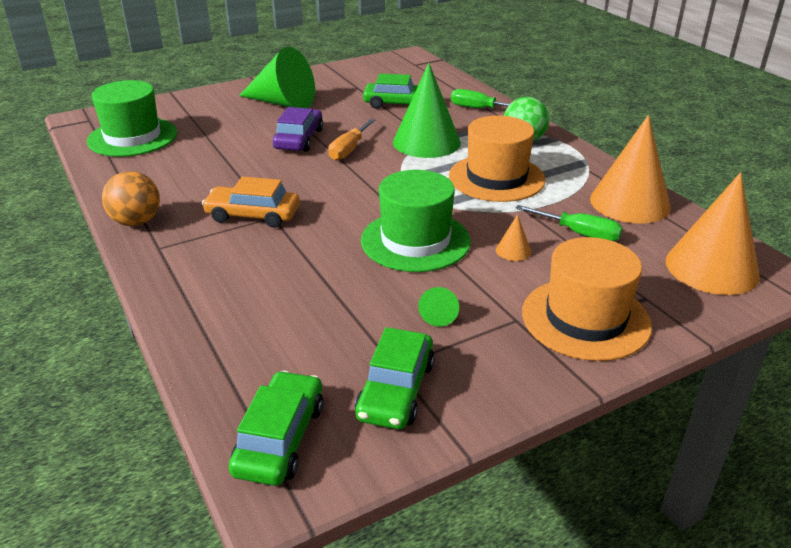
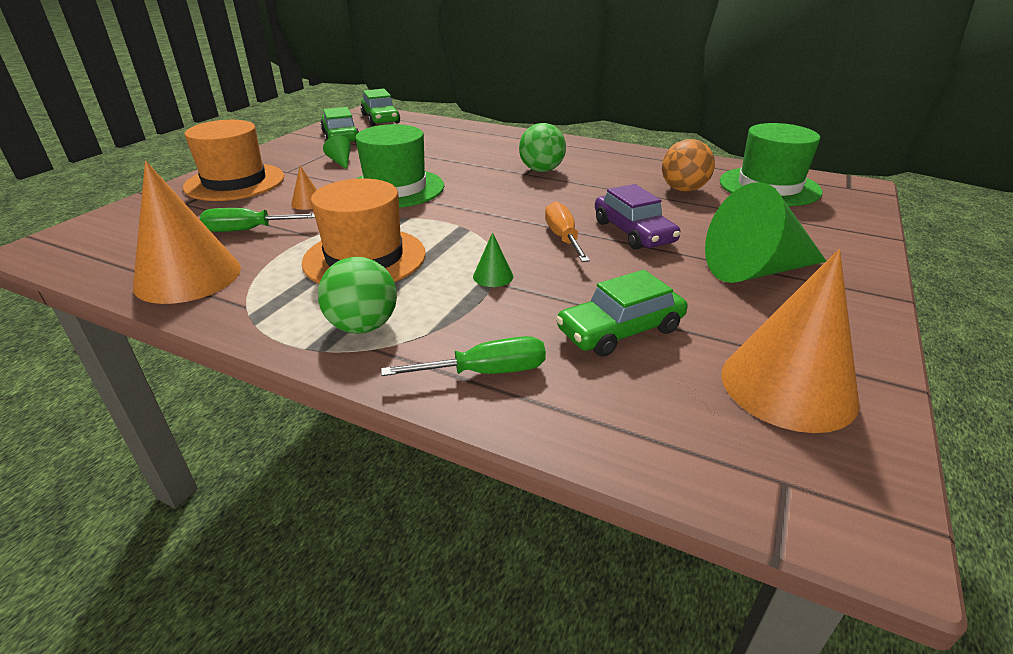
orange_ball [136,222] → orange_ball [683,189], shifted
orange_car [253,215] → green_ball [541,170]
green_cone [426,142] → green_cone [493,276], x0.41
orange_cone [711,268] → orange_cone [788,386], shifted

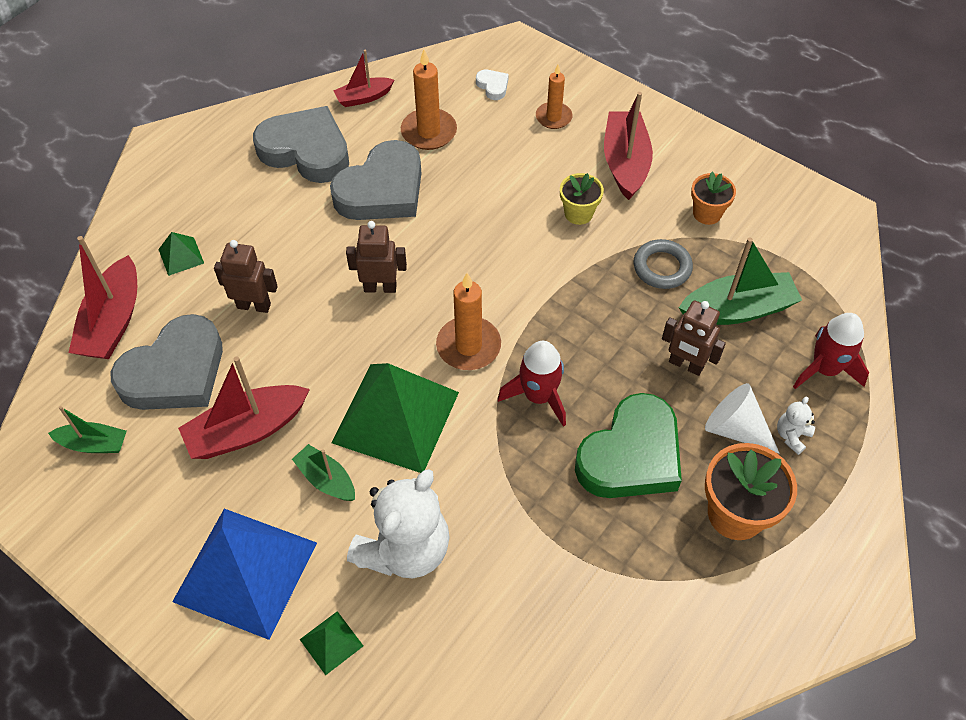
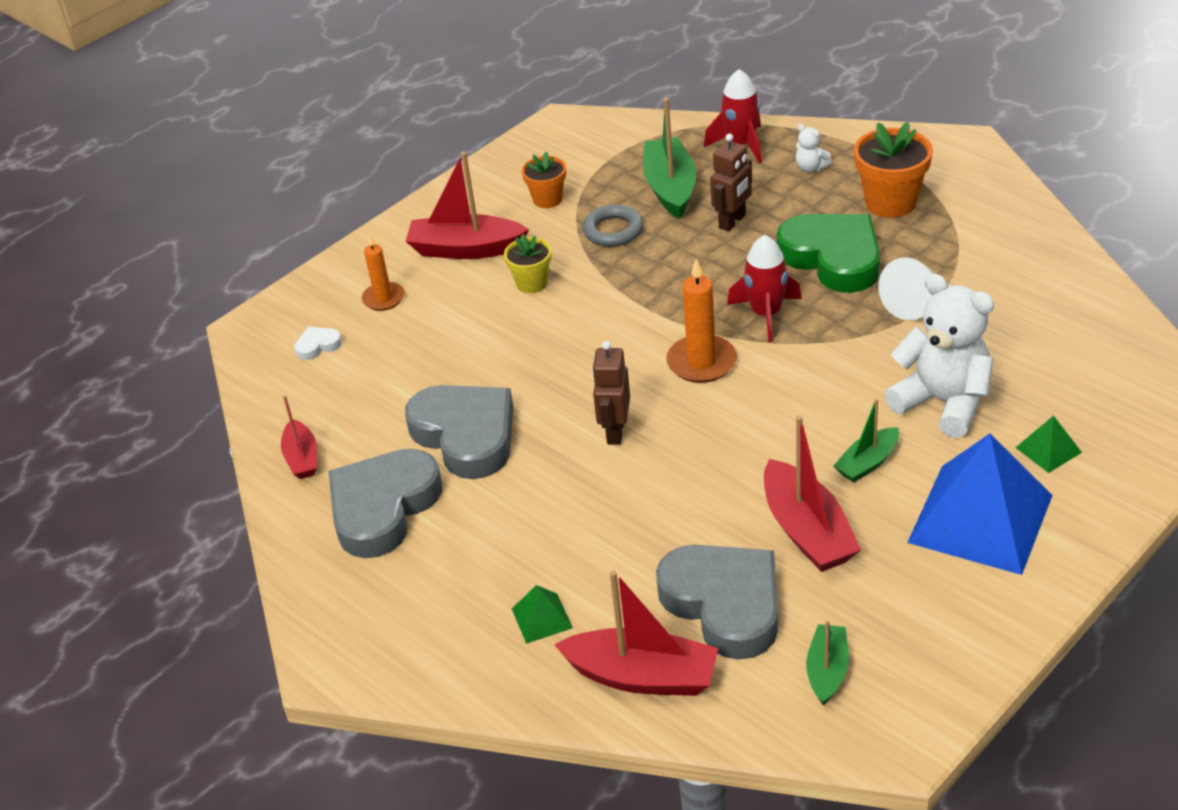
brown_robot [254,305] → -
green_pyramid [396,417] → -
orange_candle [429,132] → -
white_cone [735,429] → white_cone [913,303], shifted

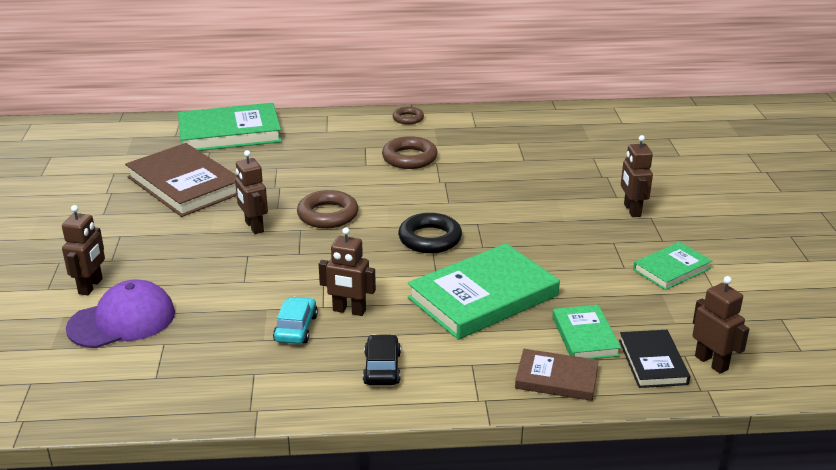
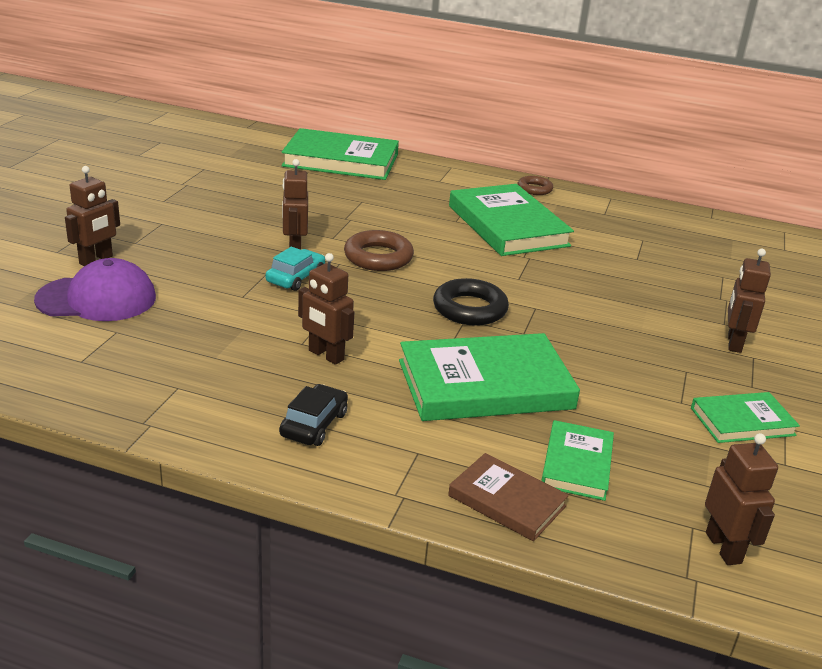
brown_book [185,185] → -
turquoise_car [296,328] → turquoise_car [295,277], shifted
brown_ring [409,158] → green_book [508,226]
black_book [652,362] → -

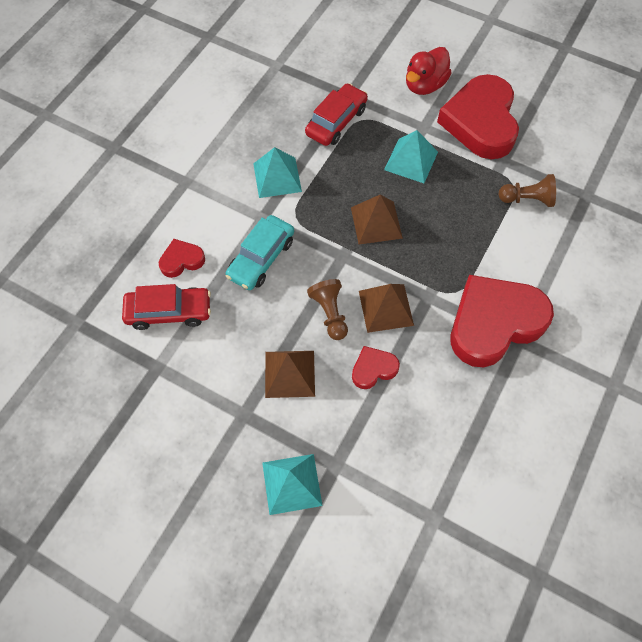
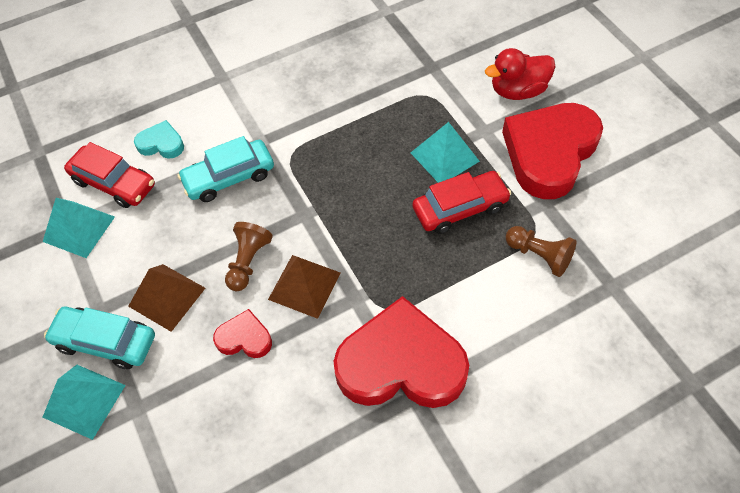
red_heart [182,260] → turquoise_heart [161,144]
turquoise_pyramid [277,177] → turquoise_pyramid [79,229], shifted
red_car [336,122] → red_car [460,208], shifted
brown_pyramid [376,222] → -
- → turquoise_car [106,341]

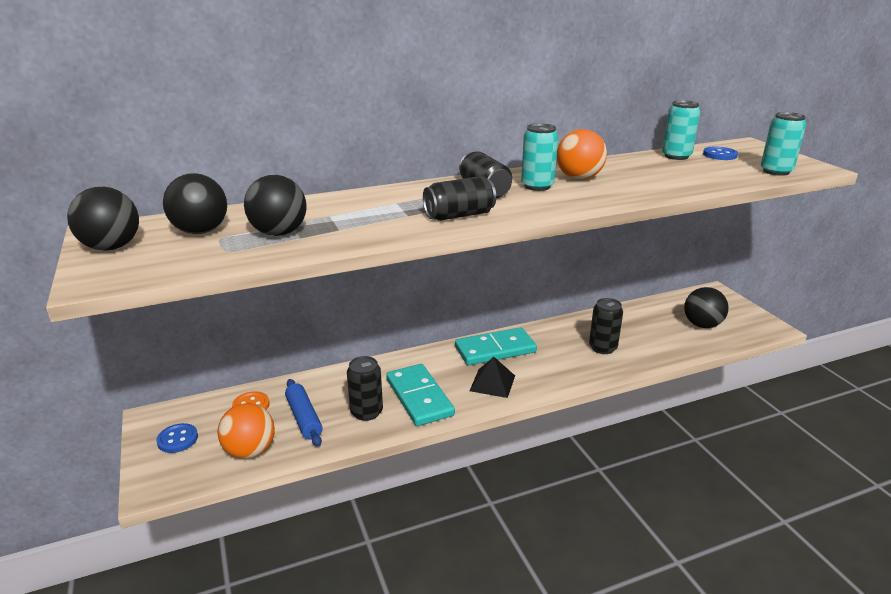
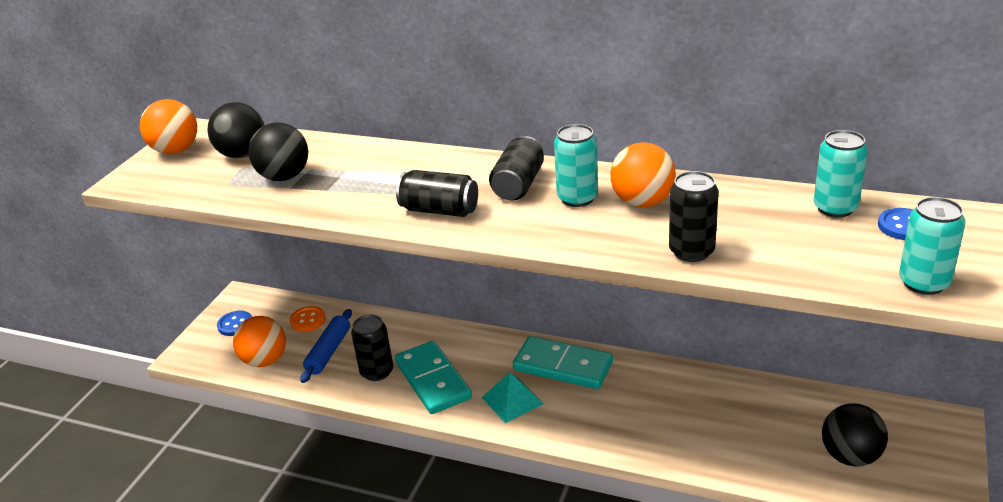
black_ball [111,247] → orange_ball [176,150]
turquoise_domino [419,397] → turquoise_domino [432,380], 45 degrees counterclockwise
black_pyramid [492,383] → turquoise_pyramid [512,400]
black_can [602,348] → black_can [691,251], shifted

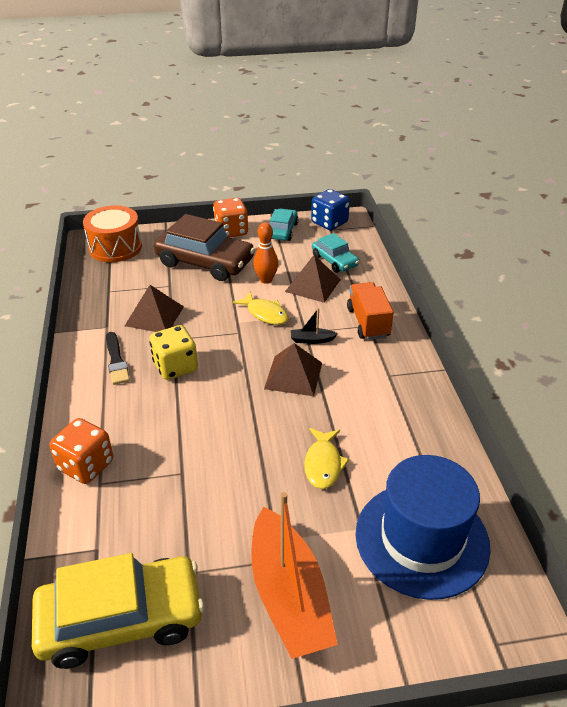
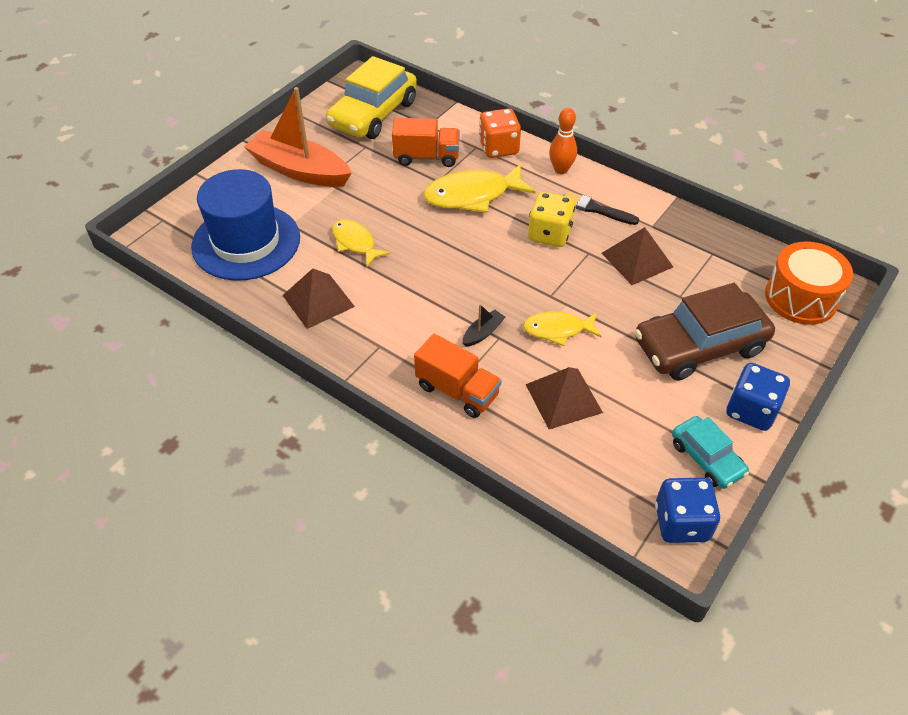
orange_dice [231,231] → blue_dice [751,410]
orange_bowling_pin [266,280] → orange_bowling_pin [561,170], shifted
brown_pyramid [293,375] → brown_pyramid [318,301], shifted
turquoise_car [334,261] → -
- → orange_truck [426,157]
- → yellow_fish [472,195]

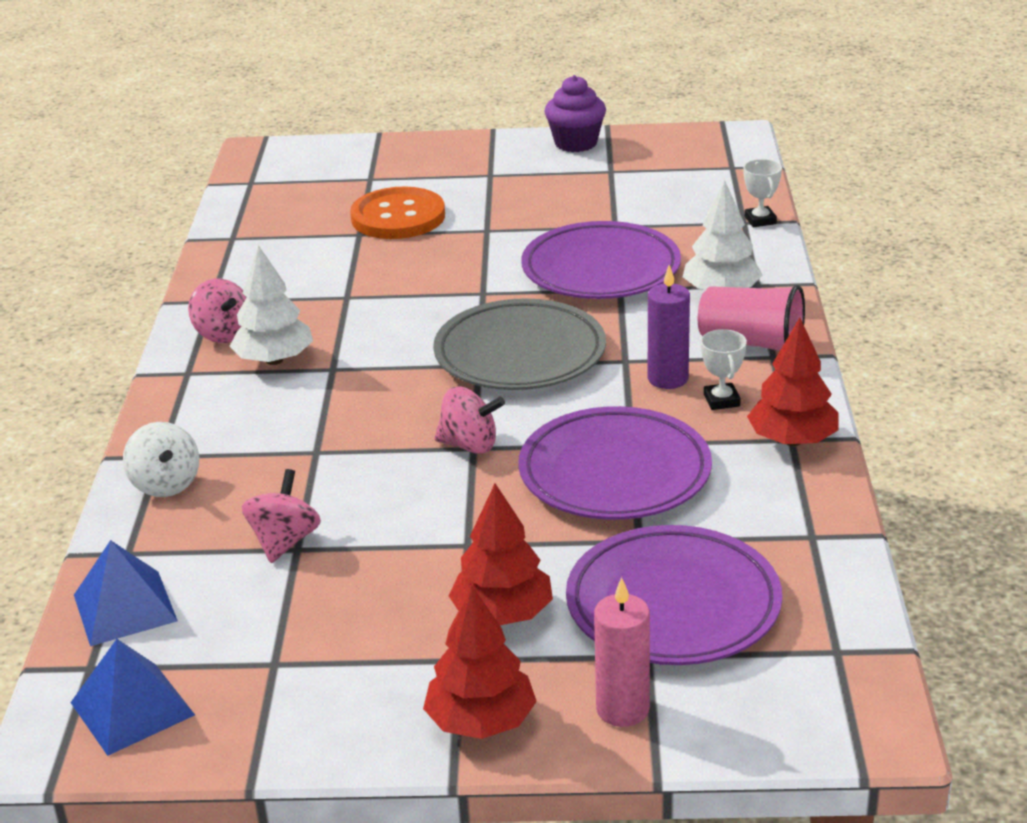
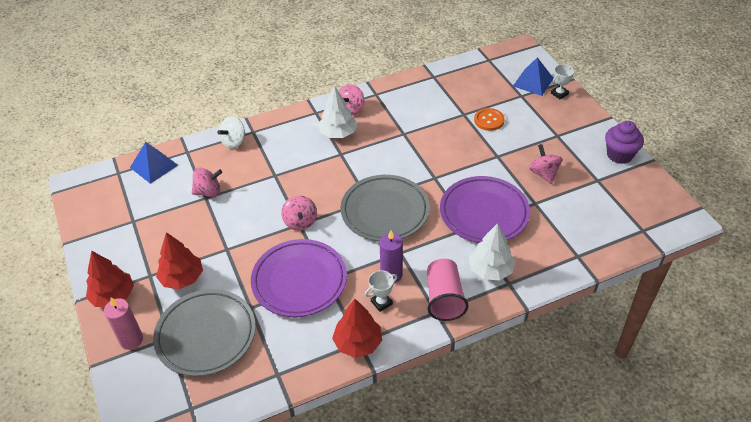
blue_pyramid [132,708] → blue_pyramid [533,82], shifted
orange_button [398,217] → orange_button [489,120], x0.60
purple_plate [673,605] → grey_plate [206,335]
white_trophy [760,220] → white_trophy [559,94], shifted
- → pink_spinning_top [543,173]

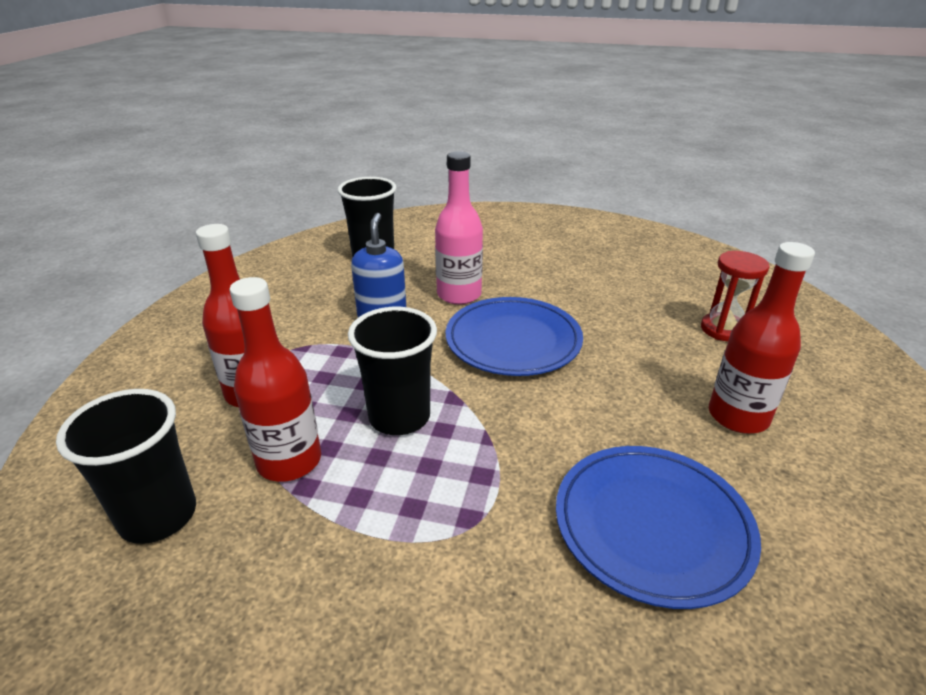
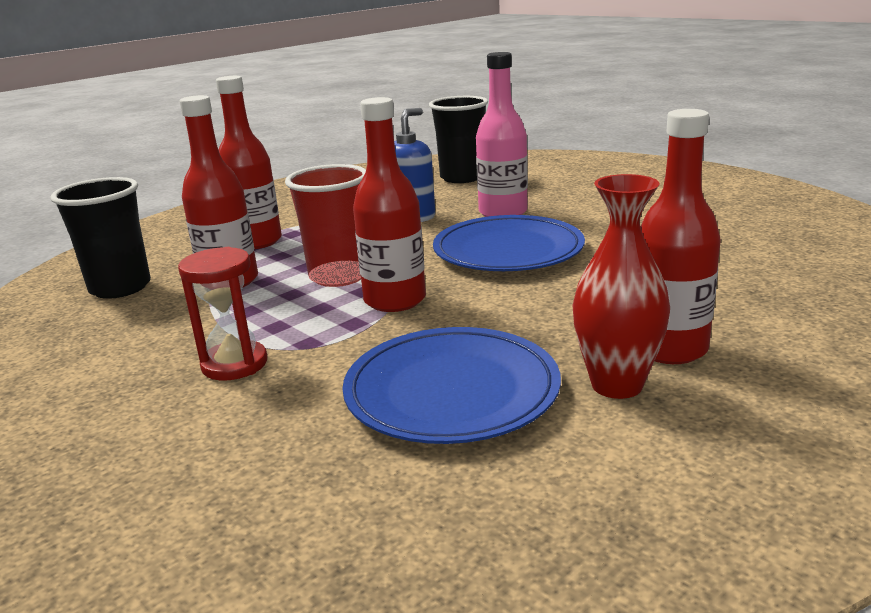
black_cup [399,417] → red_cup [339,276]
red_hourglass [723,329] → red_hourglass [234,364], shifted
- → red_bottle [395,300]
- → red_vase [617,385]

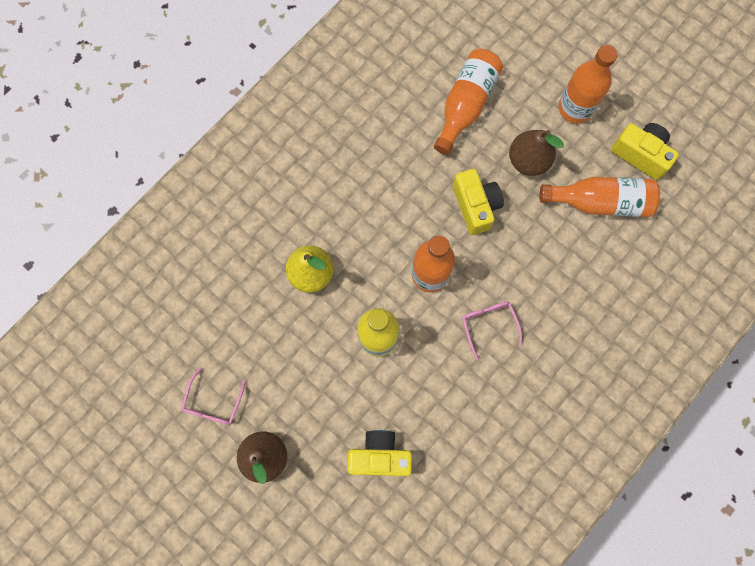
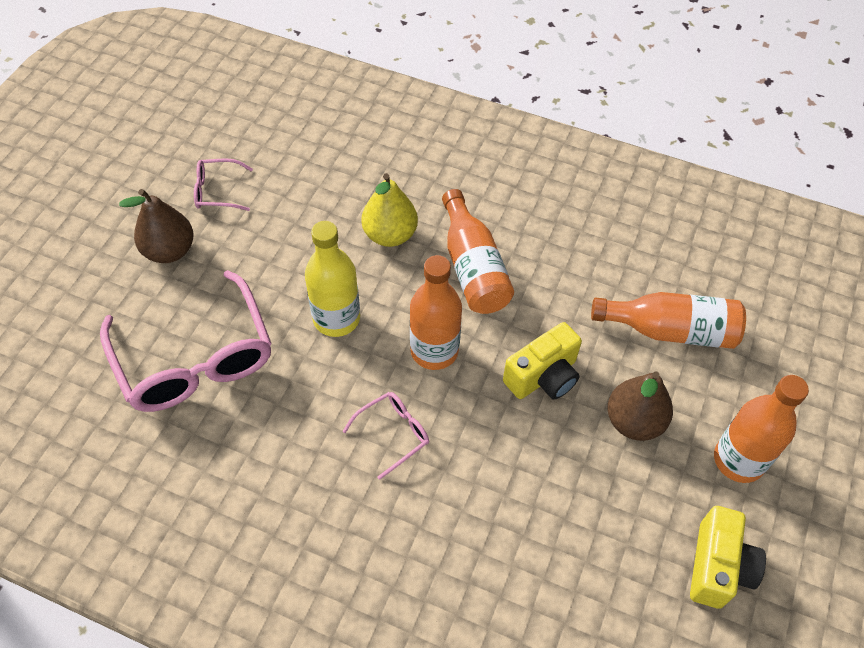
yellow_camera [379,455] → pink_glasses [195,359]
orange_bottle [600,202] → orange_bottle [473,268], shifted

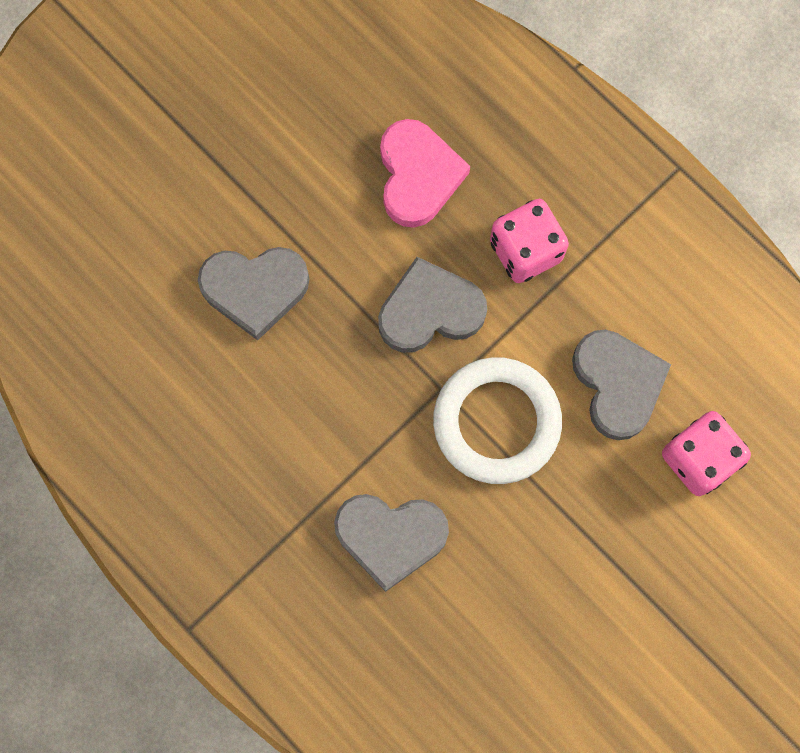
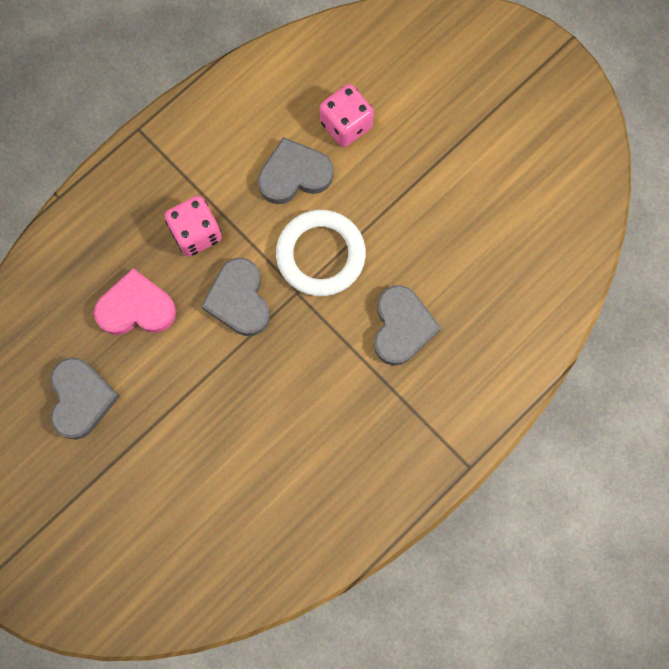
grey_heart [255,289] → grey_heart [81,399], shifted

